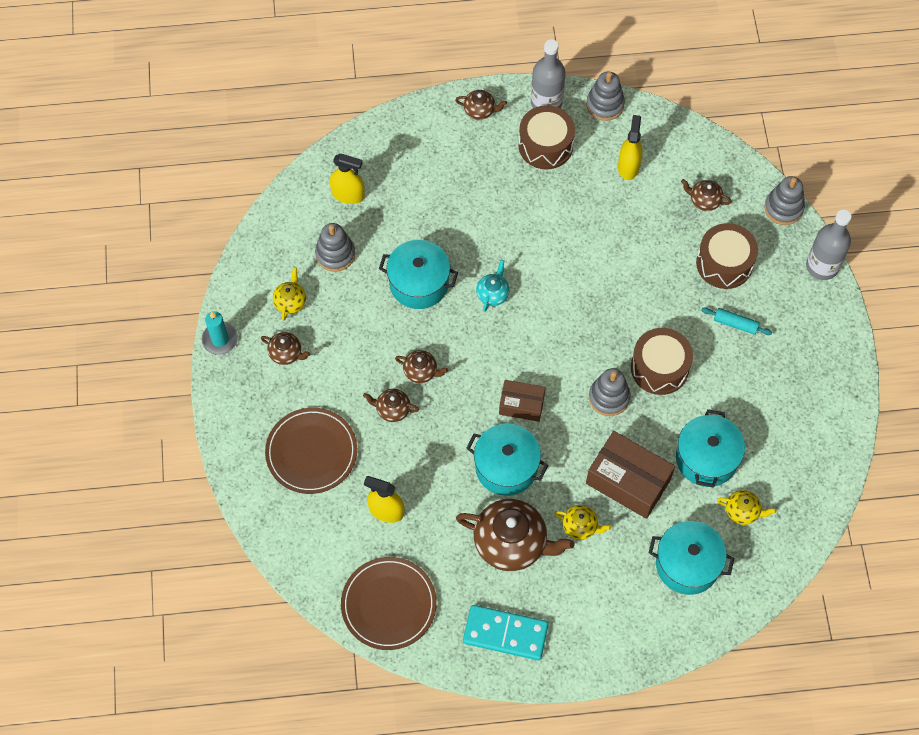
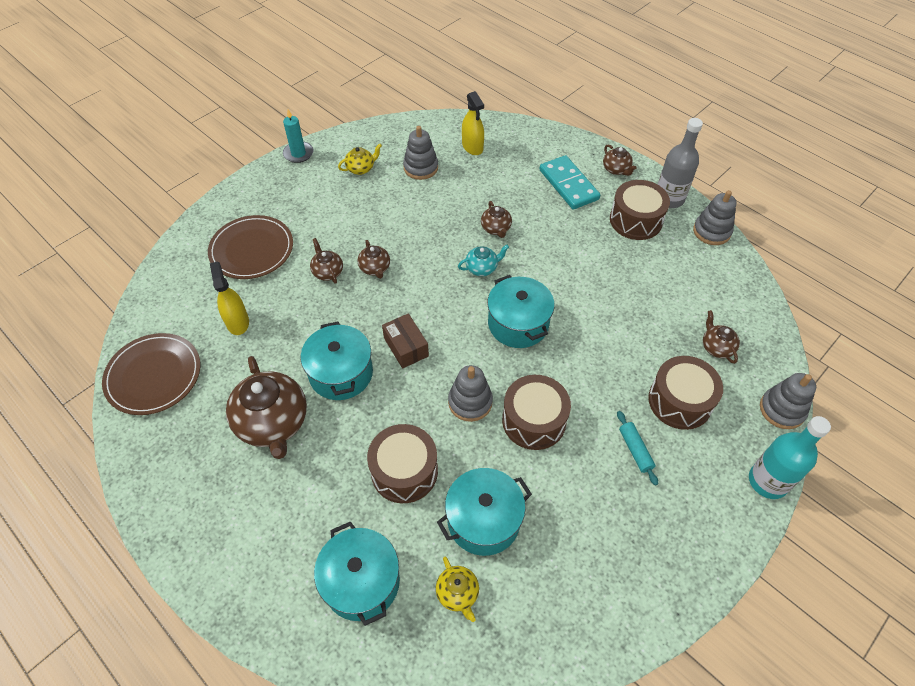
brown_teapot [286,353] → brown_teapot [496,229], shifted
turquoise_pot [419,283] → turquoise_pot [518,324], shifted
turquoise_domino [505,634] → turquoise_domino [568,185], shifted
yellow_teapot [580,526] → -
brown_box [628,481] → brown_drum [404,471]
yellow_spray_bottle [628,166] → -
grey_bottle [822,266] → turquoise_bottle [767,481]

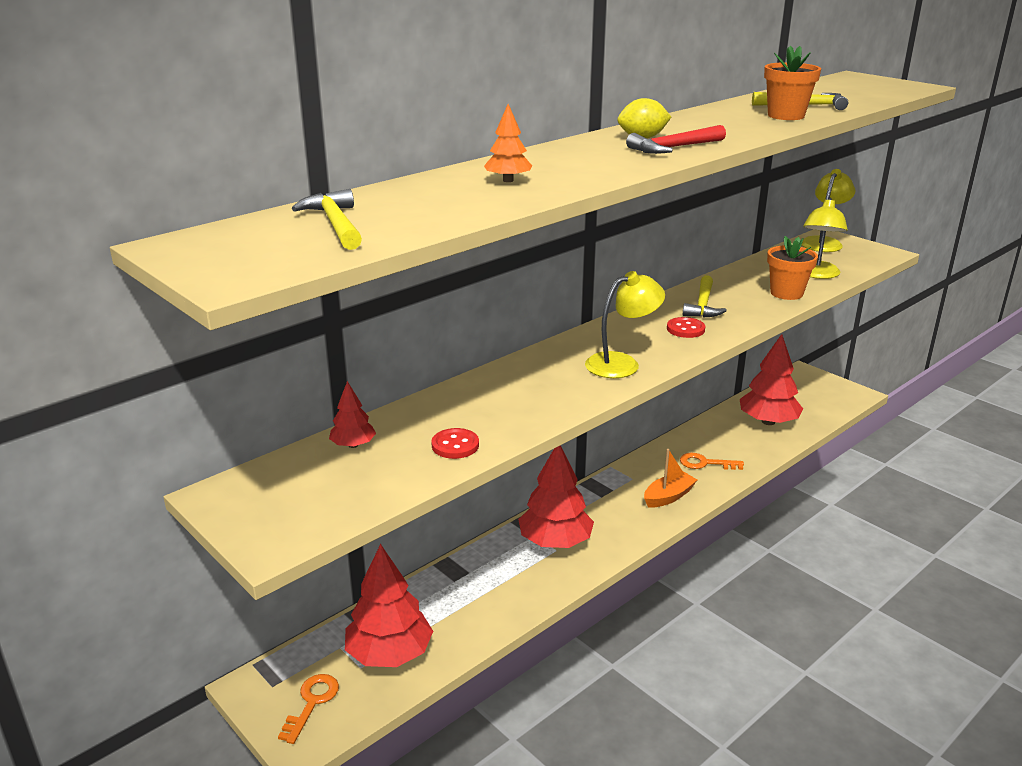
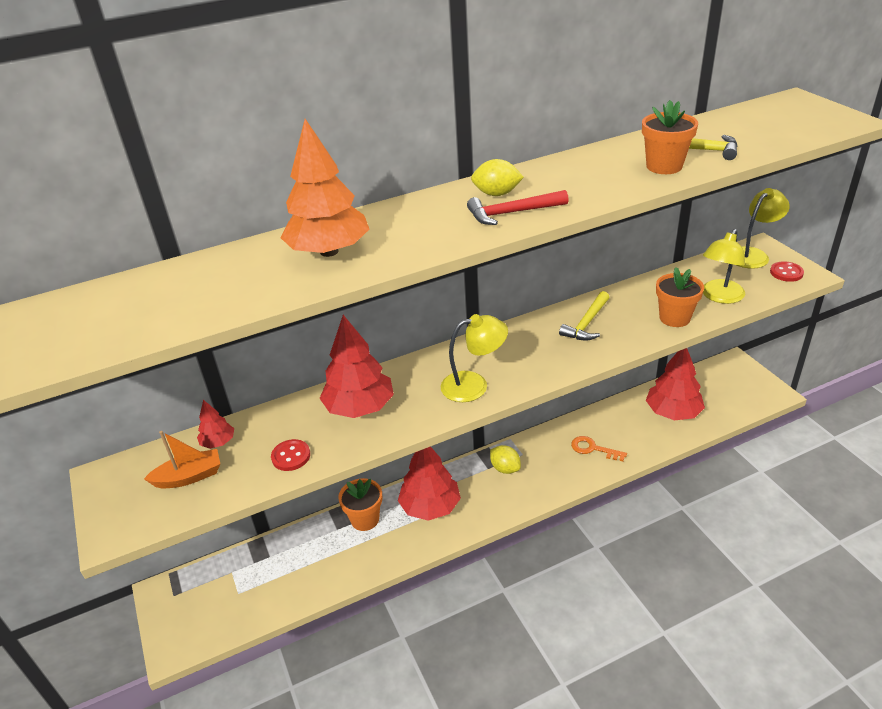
orange_key [312,703] → -
yellow_hammer [335,224] → -
red_tree [389,654] → red_tree [359,407], shifted
orange_tree [508,180] → orange_tree [329,251], x2.05
orange_boat [668,497] → orange_boat [189,477], shifted
red_button [685,329] → red_button [786,273], shifted
- → orange_flower_pot [365,519]
- → yellow_lemon [505,468]

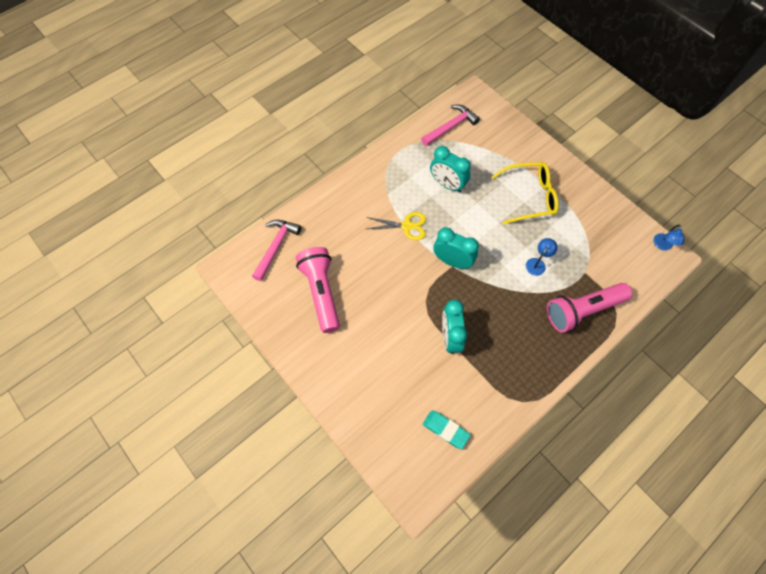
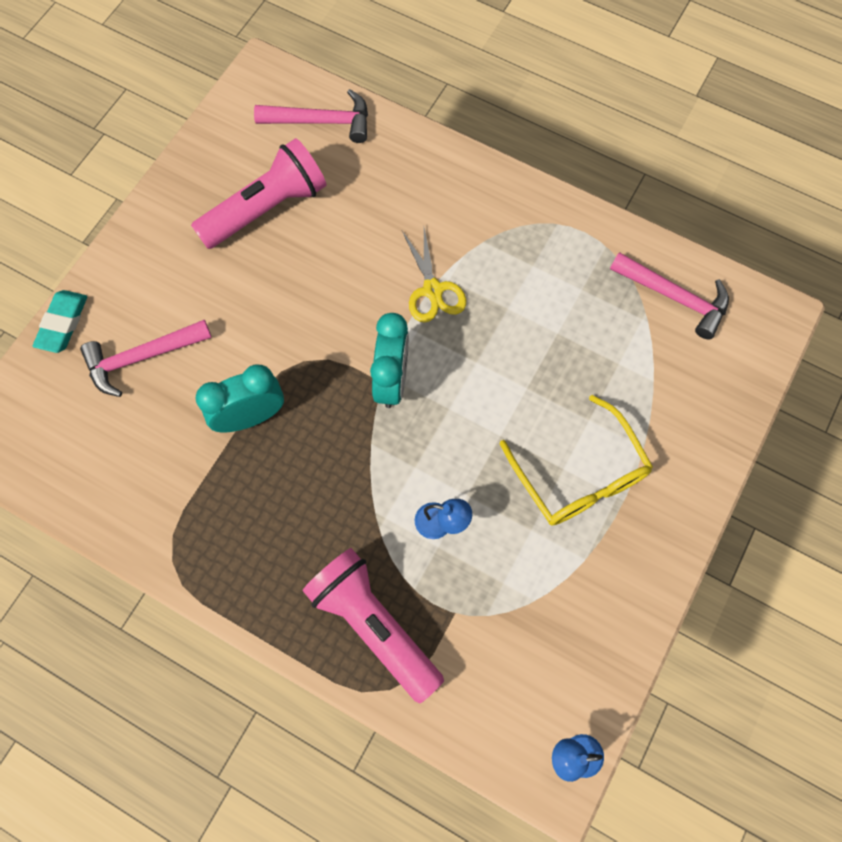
turquoise_eraser [445,430] → turquoise_eraser [62,323], shifted
turquoise_clock [447,184] → -
- → pink_hammer [142,357]

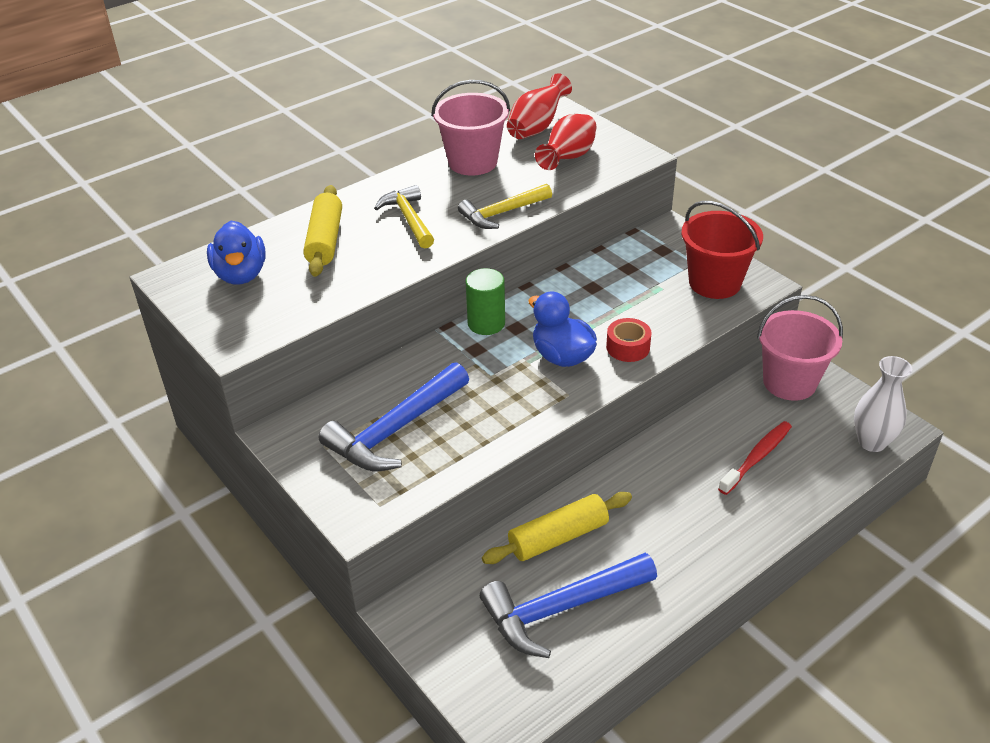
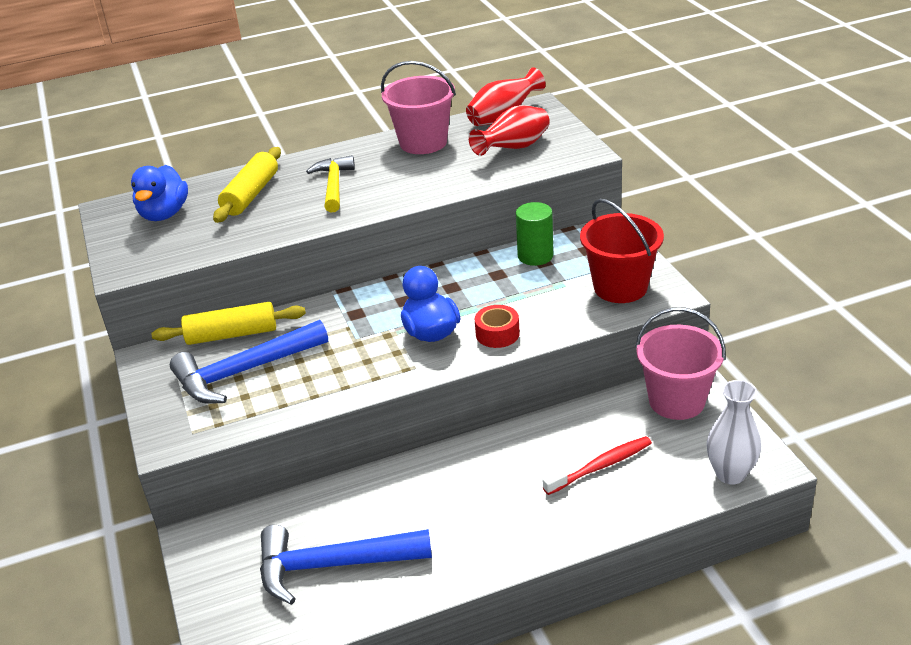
yellow_hammer [502,213] → -
green_cylinder [486,323] → green_cylinder [535,256], shifted
yellow_rolling_pin [558,537] → yellow_rolling_pin [232,335], shifted

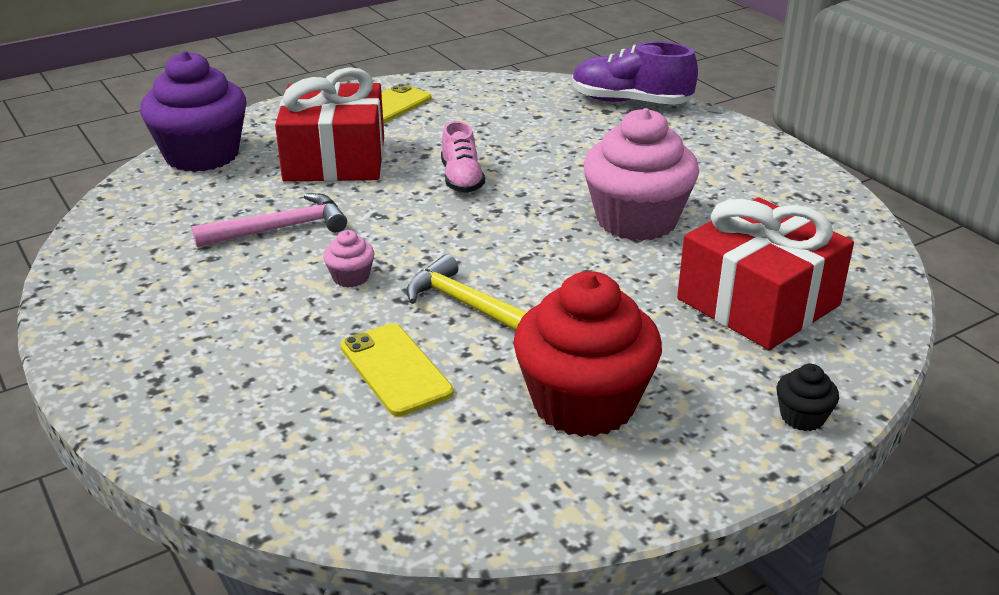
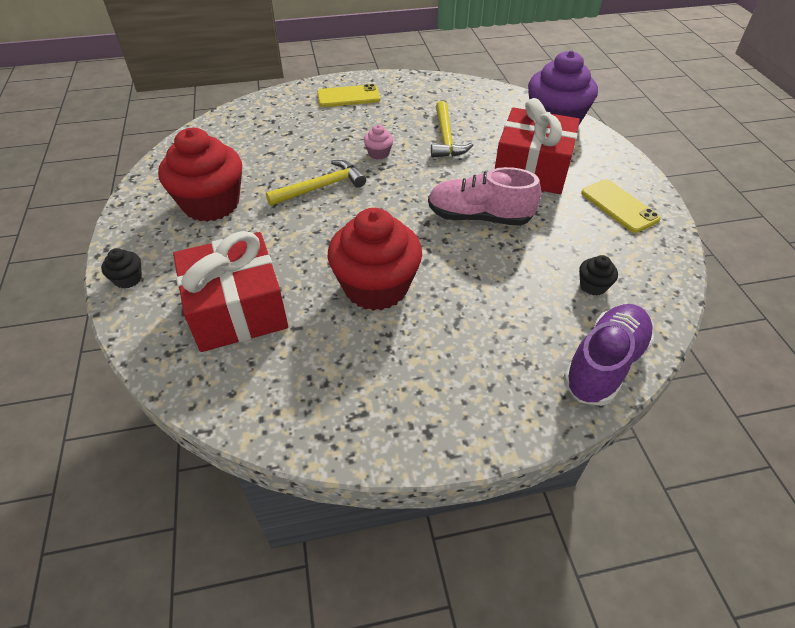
pink_hammer [280,229] → yellow_hammer [445,138]
yellow_phone [395,369] → yellow_phone [348,96], shifted
pink_shoe [461,179] → pink_shoe [479,217], x1.54
pink_cupcake [636,220] → red_cupcake [376,287]
- → black_cupcake [593,286]

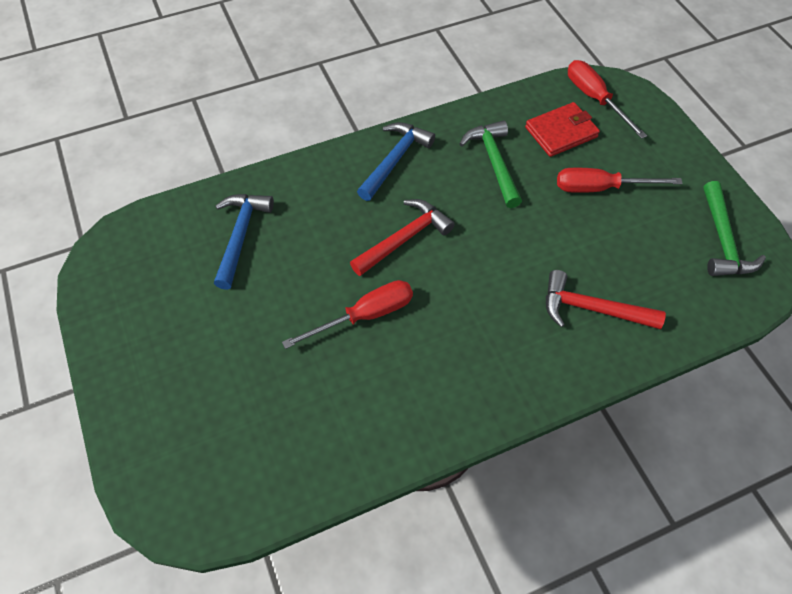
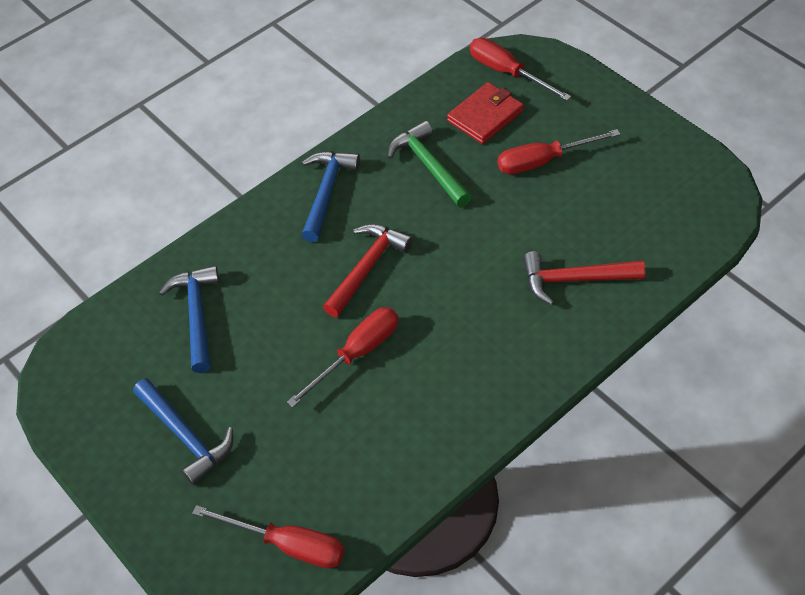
green_hammer [723,240] → -
- → blue_hammer [186,436]
- → red_screwdriver [287,545]

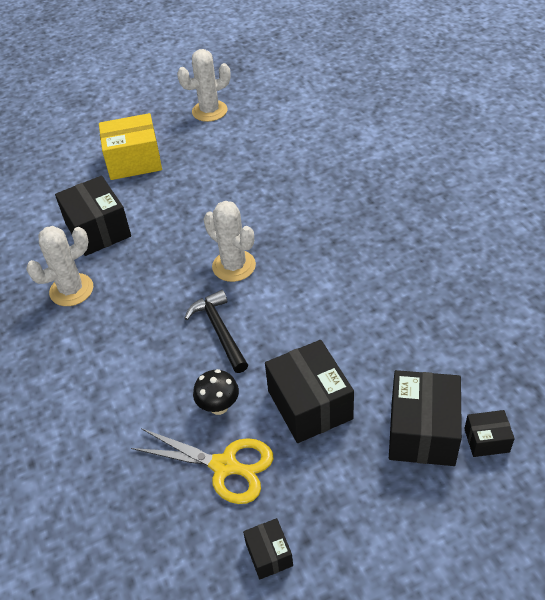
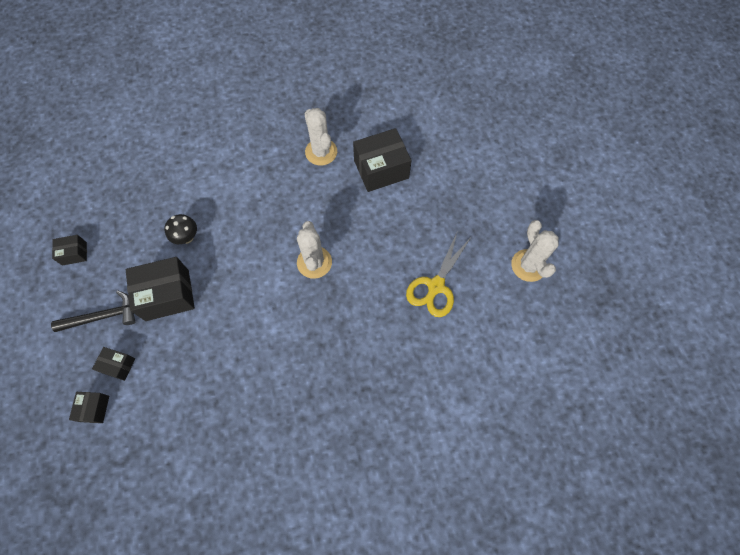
yellow_box [134,161] → -
yellow_scissors [225,466] → yellow_scissors [435,286], shifted
black_hammer [219,331] → black_hammer [102,316], shifted
white_cactus [234,266] → white_cactus [314,262], 60 degrees counterclockwise
black_box [422,431] → black_box [118,365], x0.51

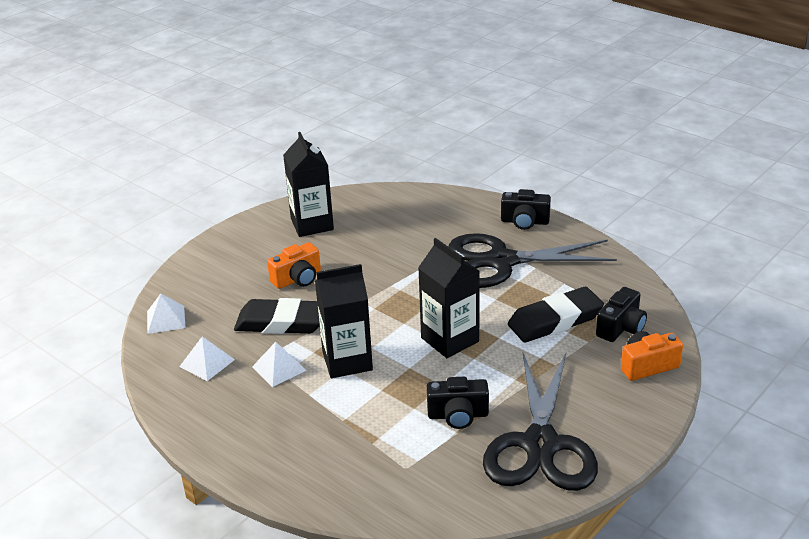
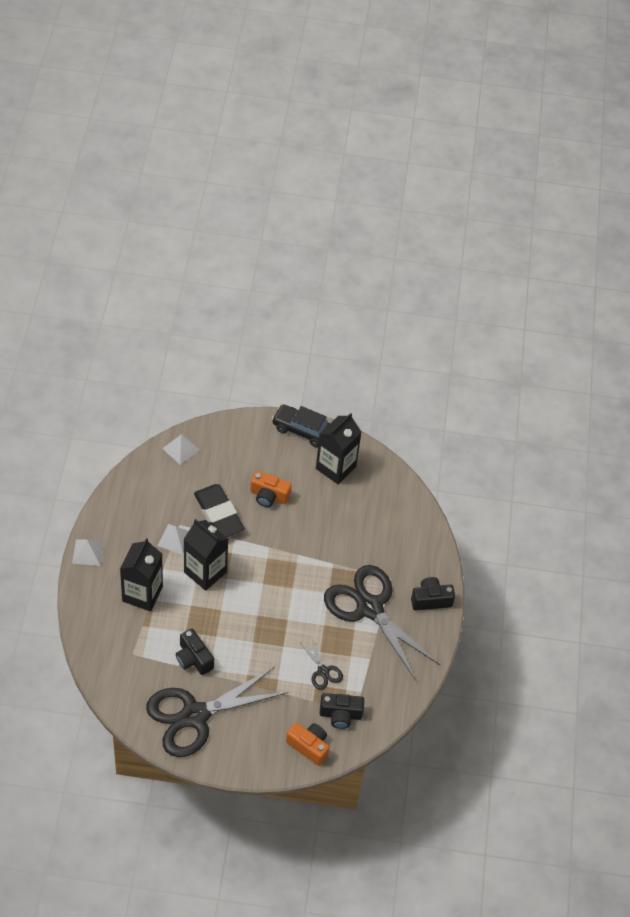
white_pyramid [207,363] → white_pyramid [88,552], shifted
black_carton [450,340] → black_carton [142,594], shifted
black_camera [524,222] → black_camera [430,600], 105 degrees clockwise
black_eraser [555,320] → black_scissors [323,671]
- → black_car [303,430]

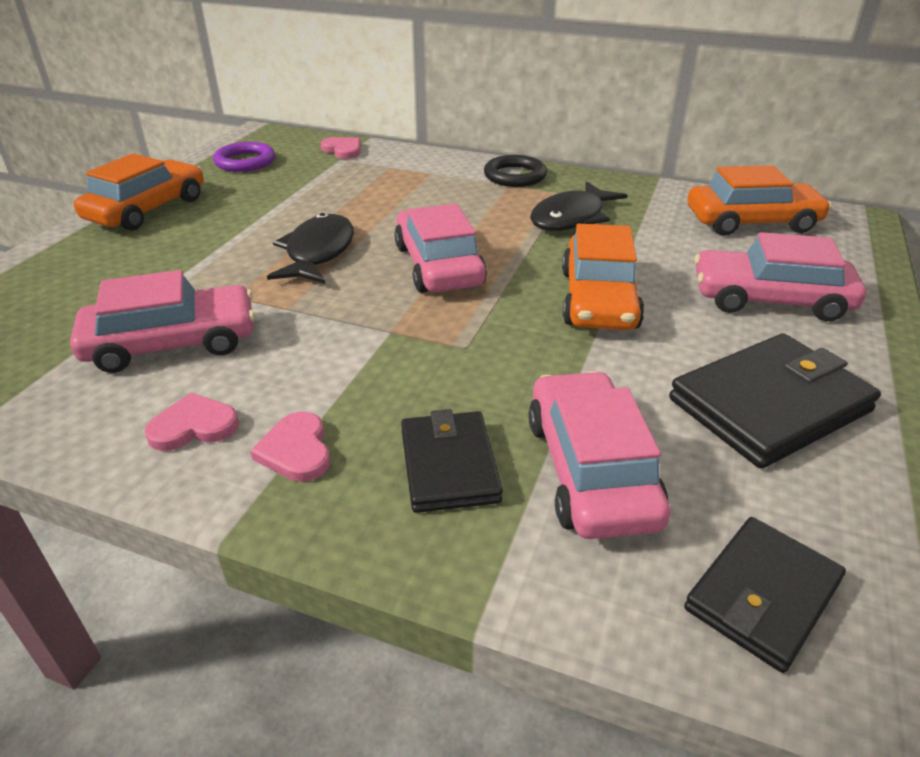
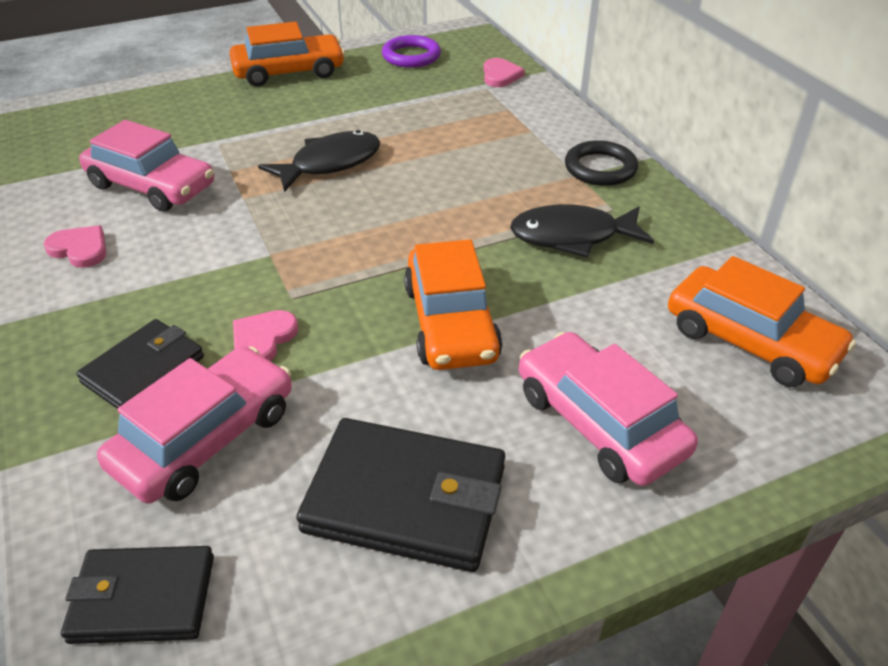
pink_heart [296,450] → pink_heart [263,339], shifted
pink_car [439,265] → -
orange_car [598,299] → orange_car [450,322], 60 degrees counterclockwise

